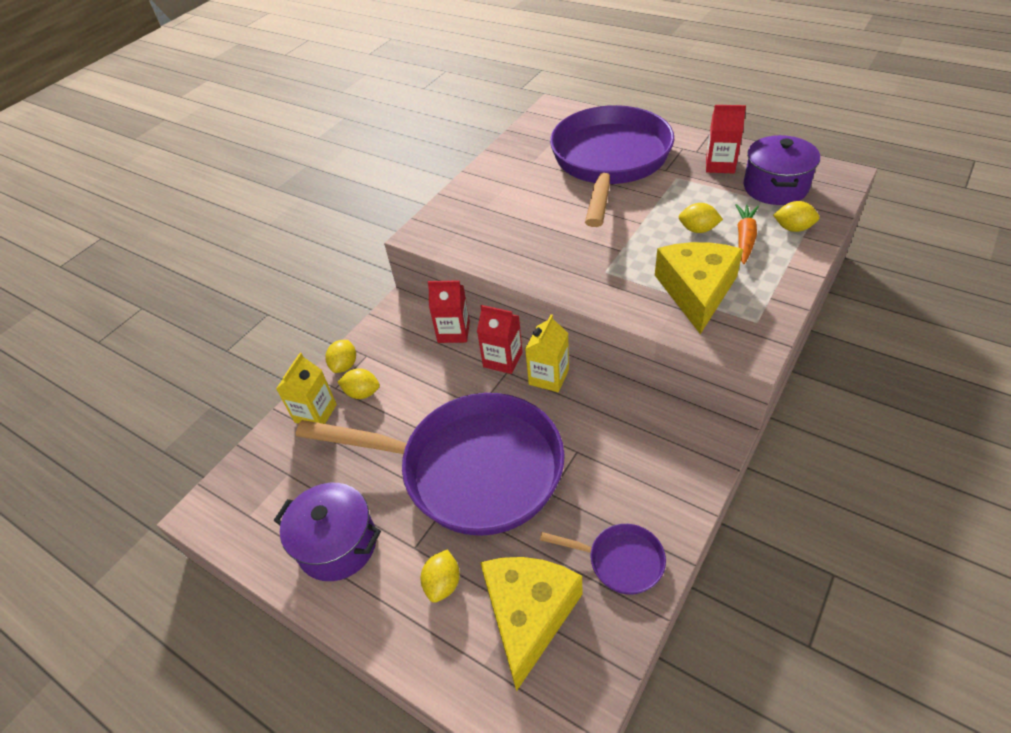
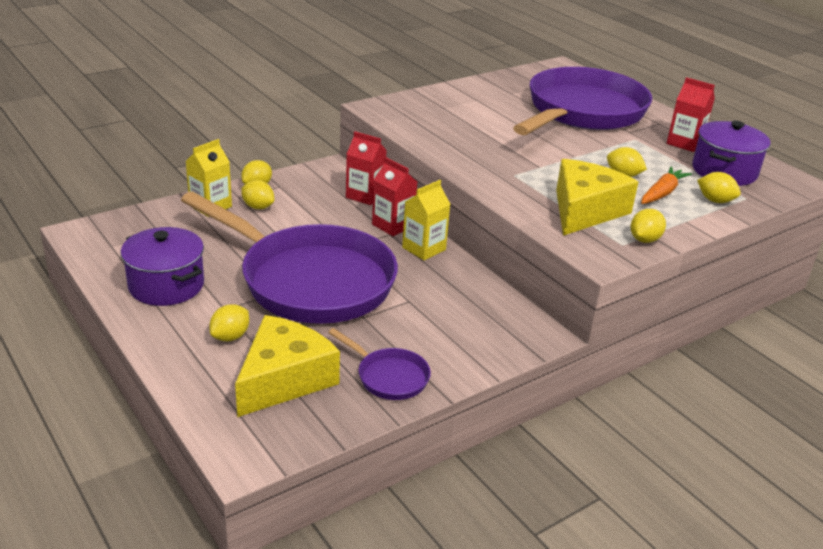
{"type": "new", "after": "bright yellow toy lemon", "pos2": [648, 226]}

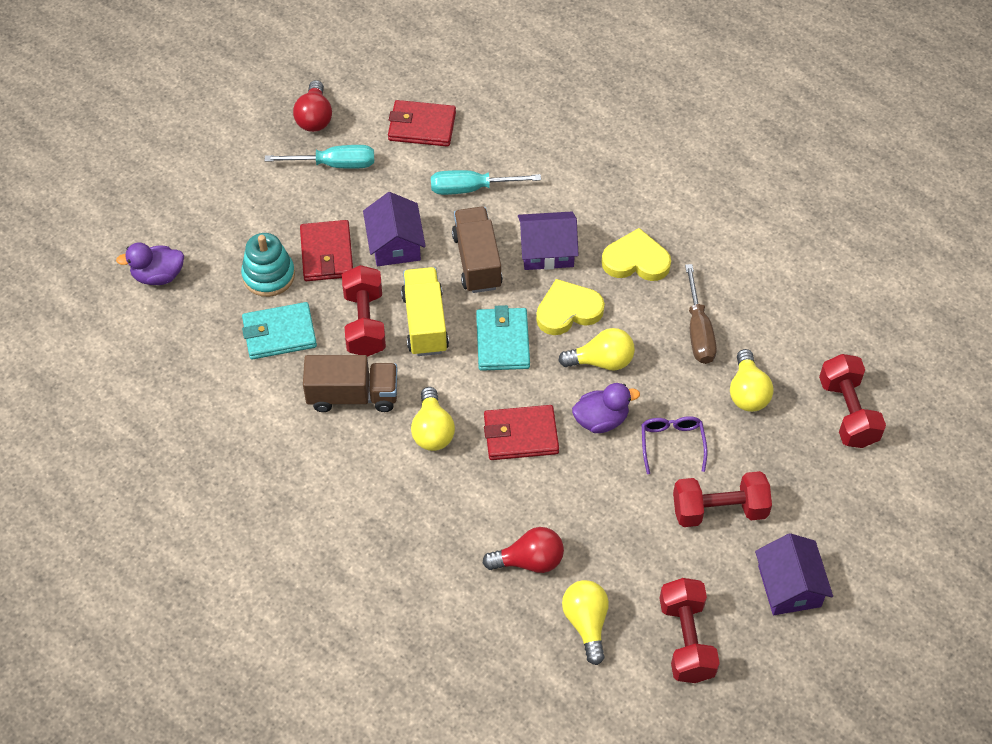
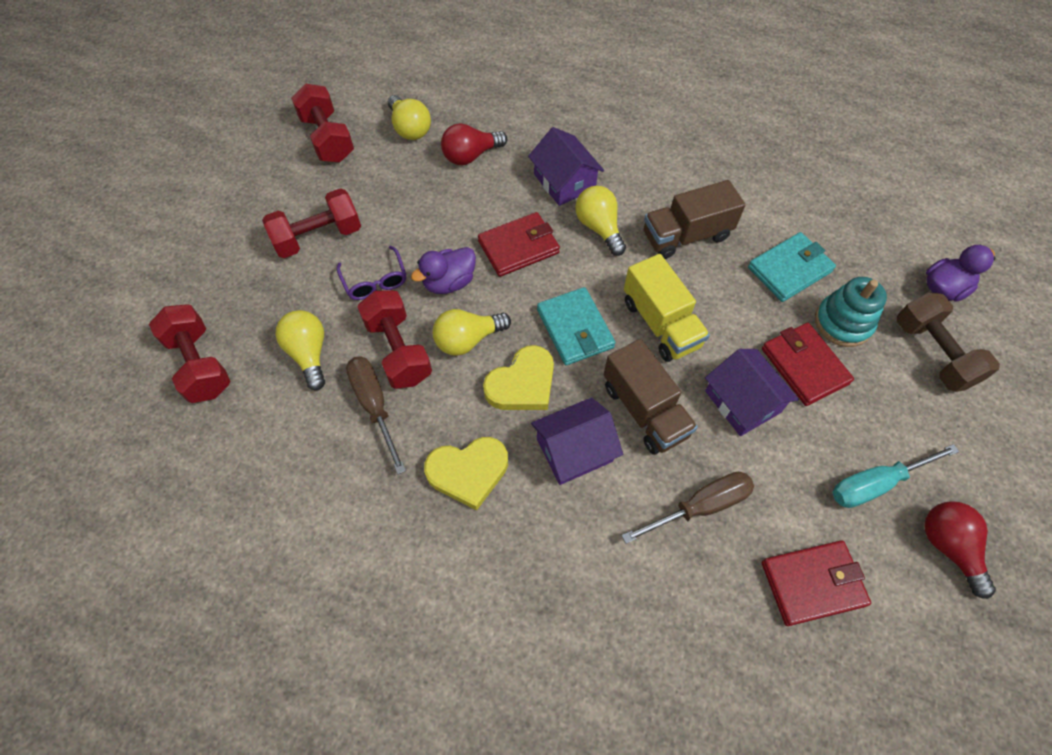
{"type": "new", "after": "dark brown dumbbell", "pos2": [948, 342]}
{"type": "shifted", "before": "crimson dumbbell", "pos1": [364, 311], "pos2": [394, 339]}
{"type": "shifted", "before": "royal purple toy house", "pos1": [794, 574], "pos2": [566, 166]}
{"type": "repainted", "before": "teal flat screwdriver", "after": "dark brown flat screwdriver", "pos1": [486, 182], "pos2": [687, 508]}

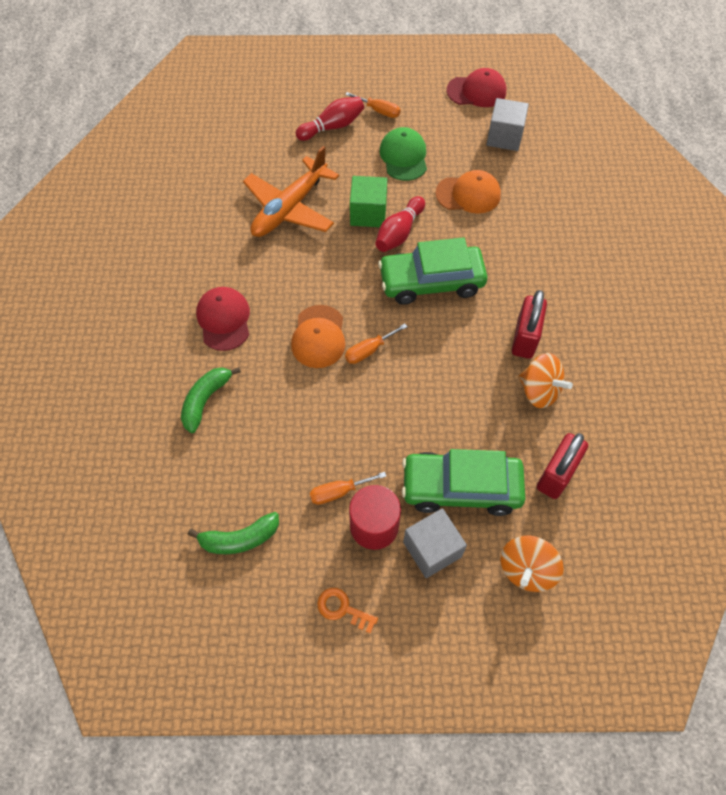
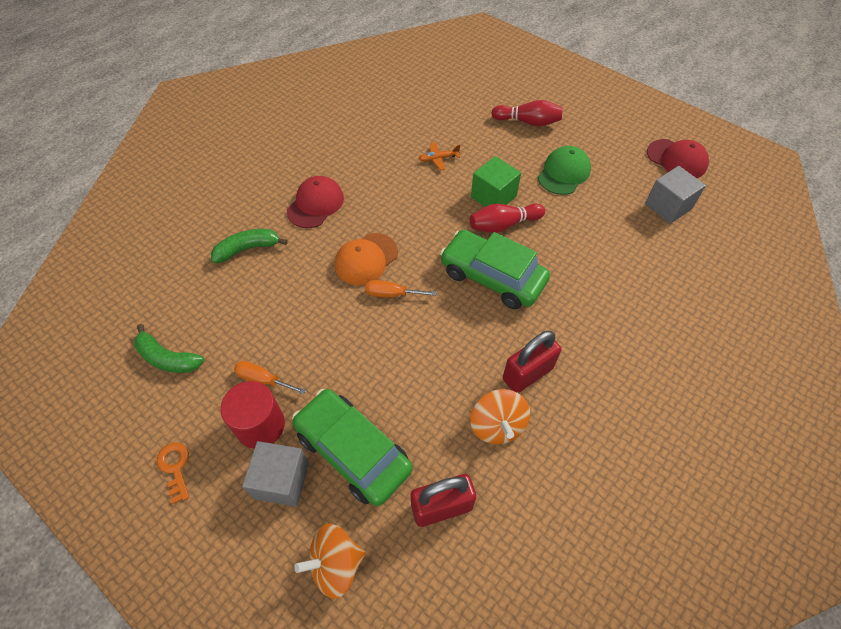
{"type": "gone", "before": "orange-coloured flat screwdriver", "pos1": [373, 105]}
{"type": "gone", "before": "orange-coloured baseball cap", "pos1": [468, 192]}
{"type": "scaled", "before": "orange-coloured toy plane", "pos1": [291, 191], "pos2": [439, 156], "scale": 0.4}

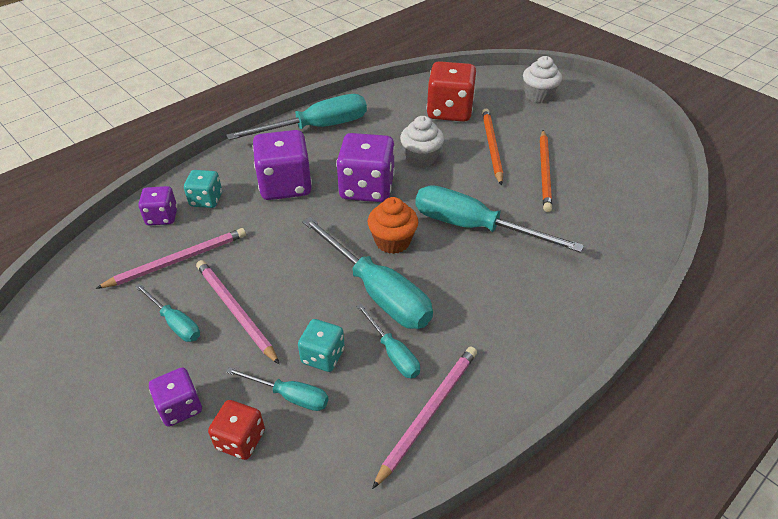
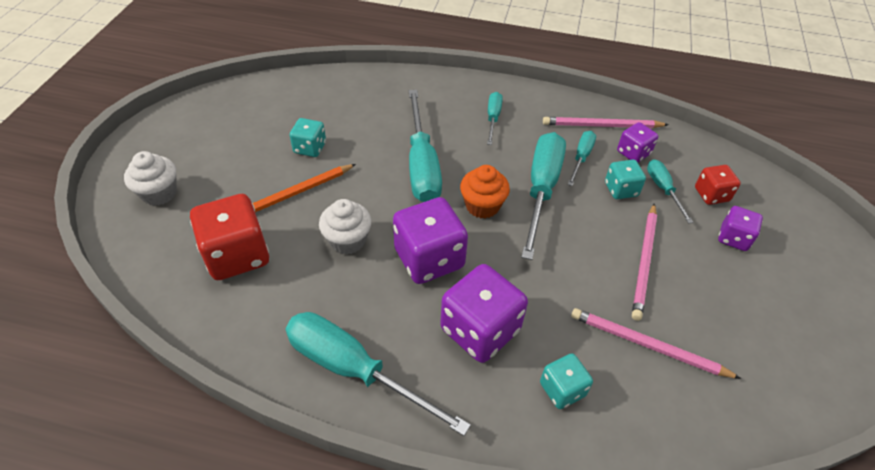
{"type": "shifted", "before": "teal flat screwdriver", "pos1": [167, 313], "pos2": [495, 118]}
{"type": "shifted", "before": "royal purple die", "pos1": [157, 206], "pos2": [637, 142]}
{"type": "swapped", "before": "orange-coloured pencil", "after": "teal die", "pos1": [546, 171], "pos2": [308, 137]}

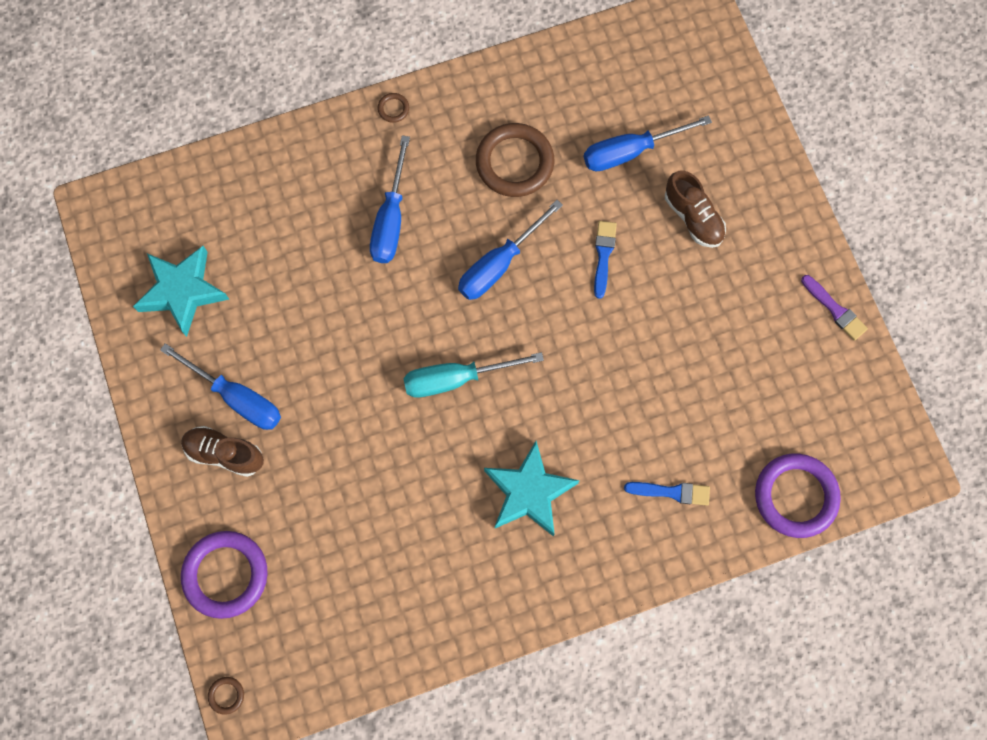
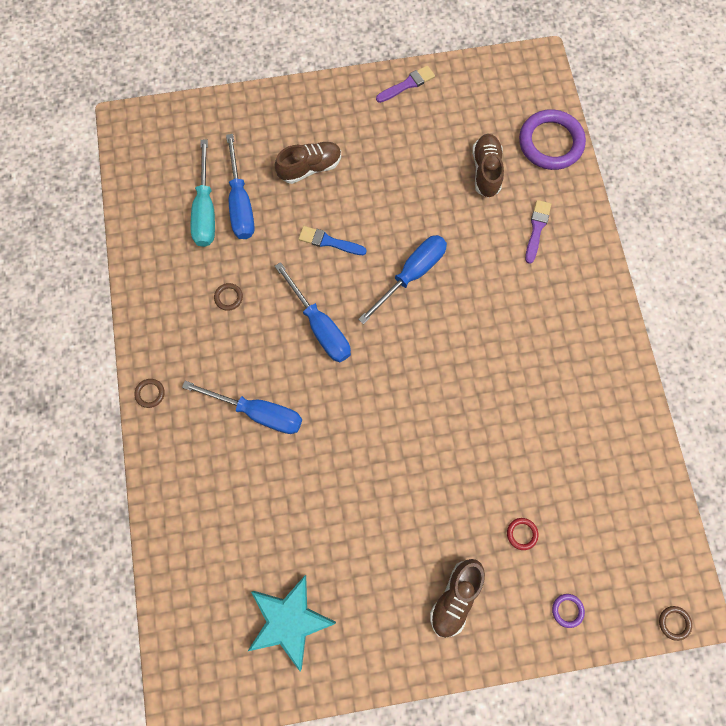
{"type": "gone", "before": "teal star shape", "pos1": [532, 489]}
{"type": "new", "after": "dark brown lace-up shoe", "pos2": [488, 166]}
{"type": "new", "after": "crimson hoop", "pos2": [522, 534]}
{"type": "shifted", "before": "royal blue flat screwdriver", "pos1": [220, 386], "pos2": [402, 279]}
{"type": "shifted", "before": "teal flat screwdriver", "pos1": [473, 375], "pos2": [203, 193]}
{"type": "repainted", "before": "royal blue paintbrush", "after": "royal purple paintbrush", "pos1": [667, 494], "pos2": [538, 232]}
{"type": "scaled", "before": "royal purple hoop", "pos1": [224, 575], "pos2": [568, 611], "scale": 0.41}
{"type": "scaled", "before": "dark brown hoop", "pos1": [515, 160], "pos2": [228, 297], "scale": 0.41}

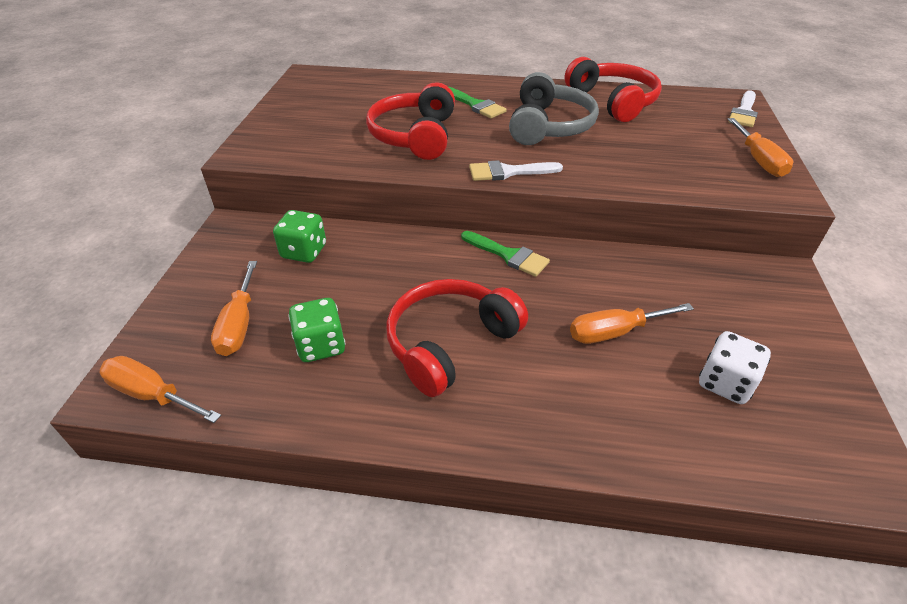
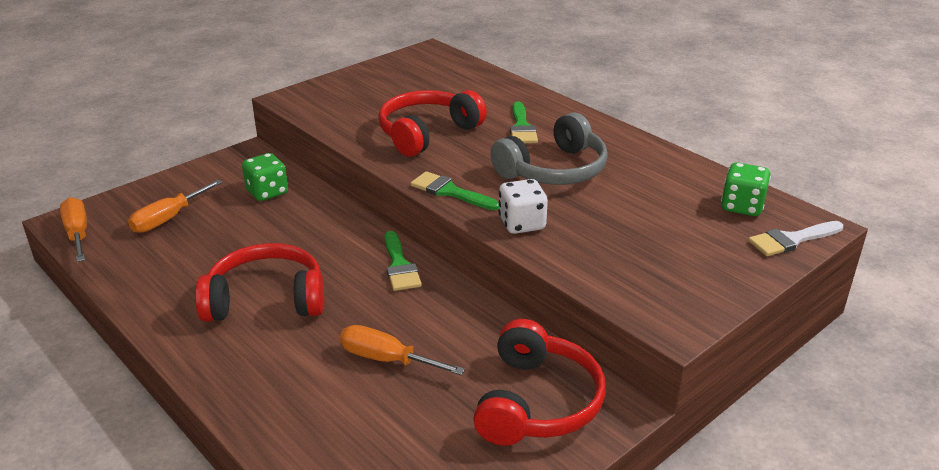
{"type": "gone", "before": "orange-coloured flat screwdriver", "pos1": [760, 147]}
{"type": "shifted", "before": "green die", "pos1": [317, 330], "pos2": [746, 189]}
{"type": "shifted", "before": "crimson headphones", "pos1": [613, 89], "pos2": [539, 382]}
{"type": "shifted", "before": "pure white die", "pos1": [735, 367], "pos2": [523, 206]}
{"type": "repainted", "before": "pure white paintbrush", "after": "green paintbrush", "pos1": [516, 170], "pos2": [455, 190]}

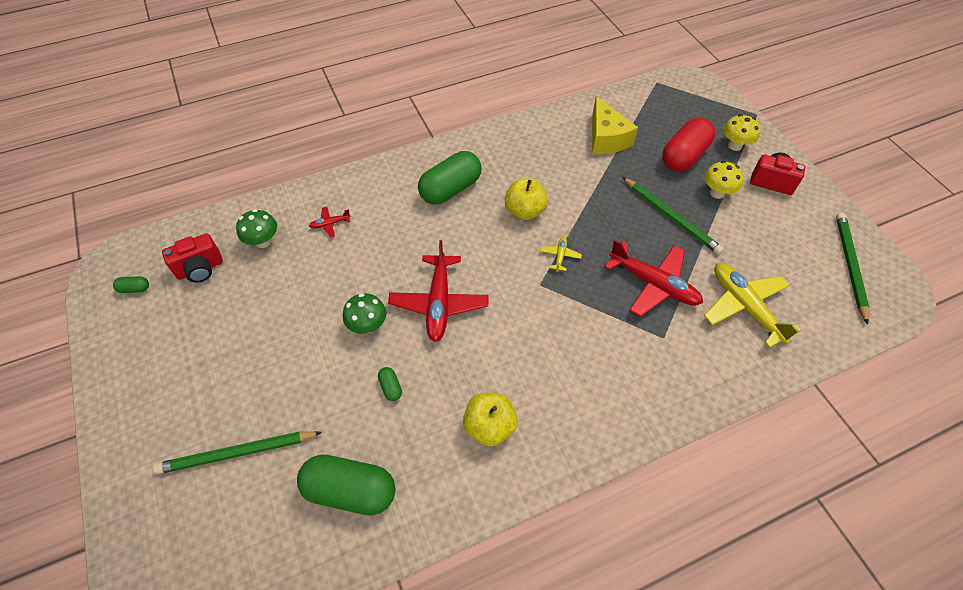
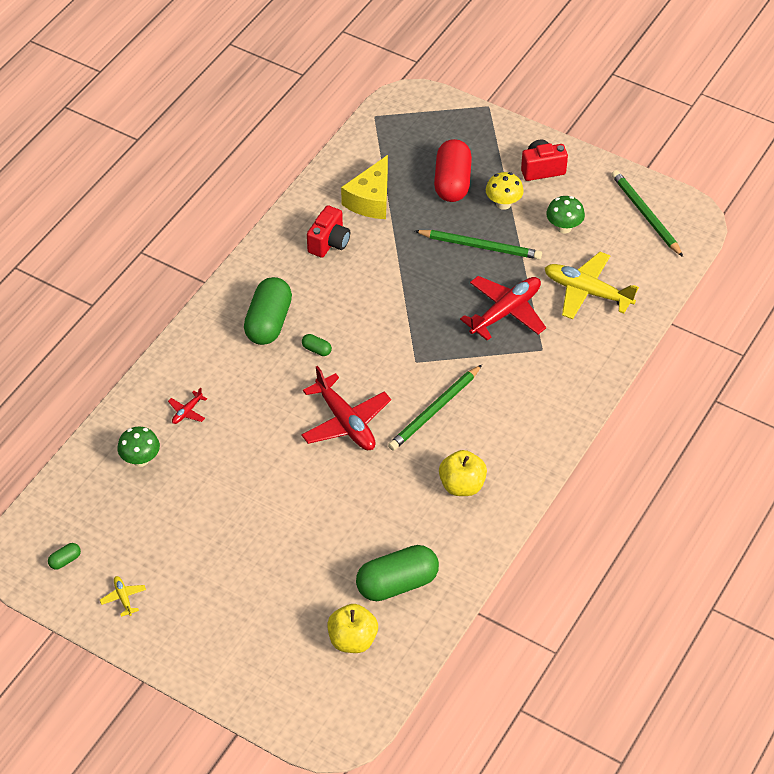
{"type": "gone", "before": "bright yellow fungus", "pos1": [742, 132]}
{"type": "shifted", "before": "green pencil", "pos1": [237, 452], "pos2": [435, 408]}
{"type": "shifted", "before": "crimson photo camera", "pos1": [192, 258], "pos2": [328, 231]}
{"type": "shifted", "before": "green fungus", "pos1": [364, 313], "pos2": [565, 214]}
{"type": "shifted", "before": "green pill", "pos1": [390, 384], "pos2": [317, 345]}
{"type": "shifted", "before": "bright yellow apple fruit", "pos1": [526, 199], "pos2": [352, 628]}
{"type": "shifted", "before": "bright yellow toy plane", "pos1": [561, 254], "pos2": [123, 596]}
{"type": "rotated", "before": "bright yellow piece of cheese", "pos1": [615, 125], "pos2": [364, 187], "turn": 75}
{"type": "rotated", "before": "crimson toy plane", "pos1": [653, 278], "pos2": [503, 308], "turn": -45}

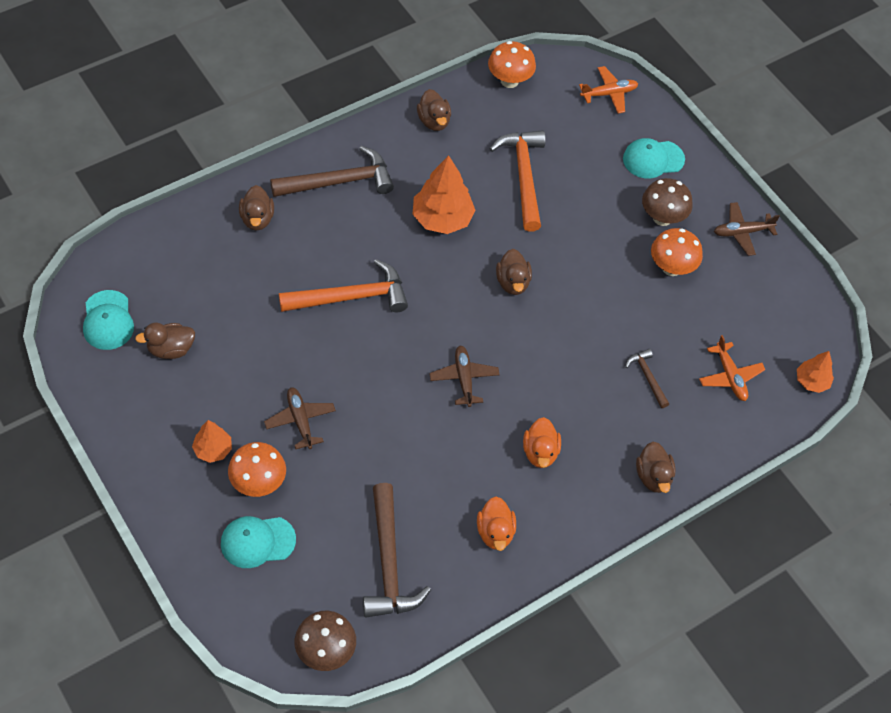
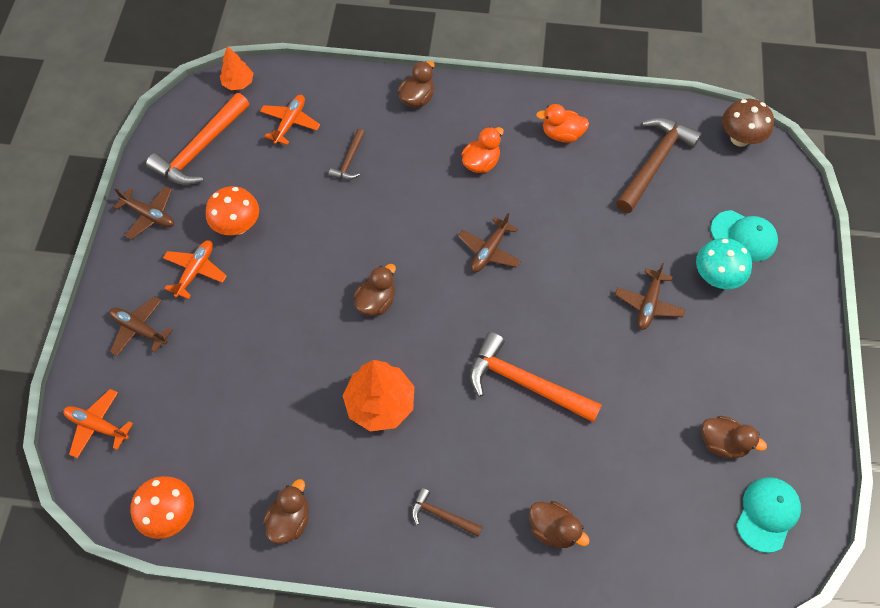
{"type": "gone", "before": "orange-coloured tree", "pos1": [212, 441]}
{"type": "shifted", "before": "orange-coloured carpenter's hammer", "pos1": [517, 181], "pos2": [197, 139]}
{"type": "swapped", "before": "teal baseball cap", "after": "dark brown toy plane", "pos1": [654, 158], "pos2": [141, 326]}
{"type": "swapped", "before": "dark brown fungus", "after": "orange-coloured toy plane", "pos1": [667, 202], "pos2": [195, 269]}
{"type": "repainted", "before": "orange-coloured fungus", "after": "teal fungus", "pos1": [257, 469], "pos2": [724, 263]}
{"type": "rotated", "before": "dark brown toy duck", "pos1": [256, 208], "pos2": [559, 524], "turn": 90}
{"type": "rotated", "before": "orange-coloured toy duck", "pos1": [496, 524], "pos2": [562, 123], "turn": -120}
{"type": "scaled", "before": "dark brown carpenter's hammer", "pos1": [332, 171], "pos2": [447, 512], "scale": 0.51}

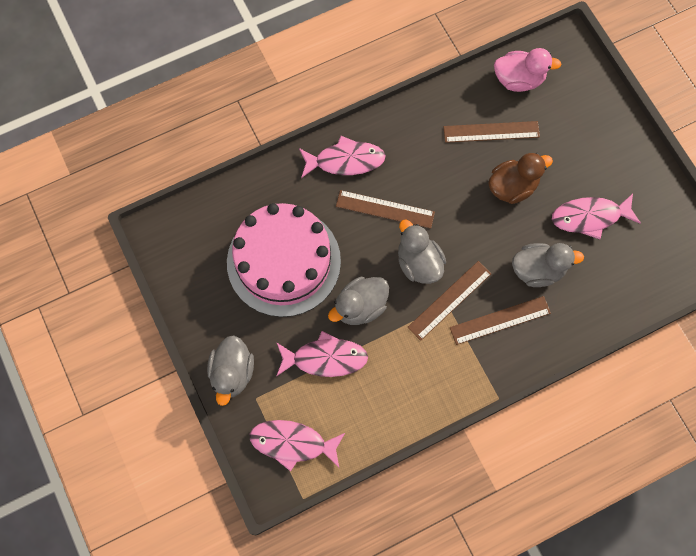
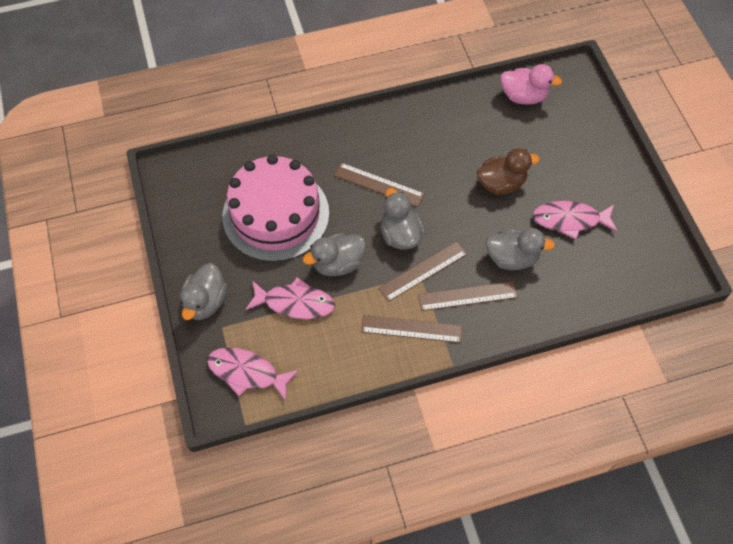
{"type": "gone", "before": "rose-pink fish", "pos1": [342, 157]}
{"type": "shifted", "before": "dark brown measuring stick", "pos1": [492, 132], "pos2": [411, 329]}

